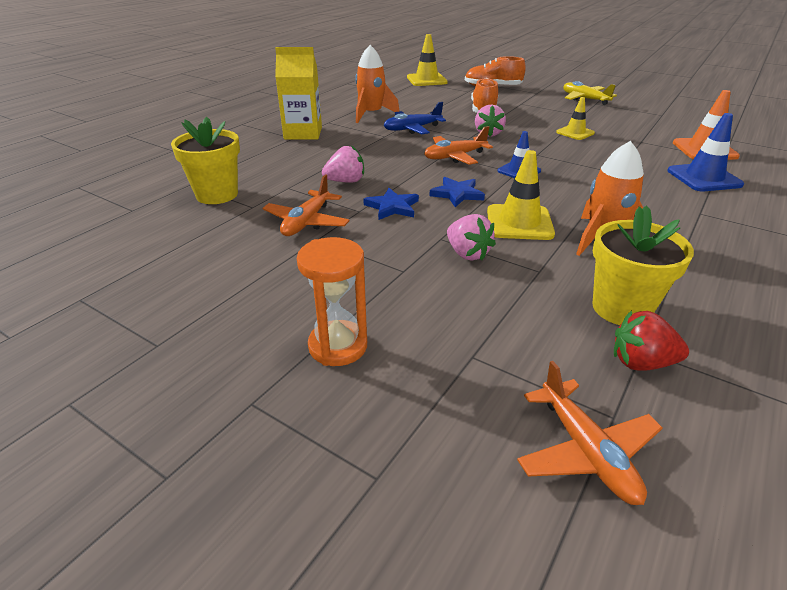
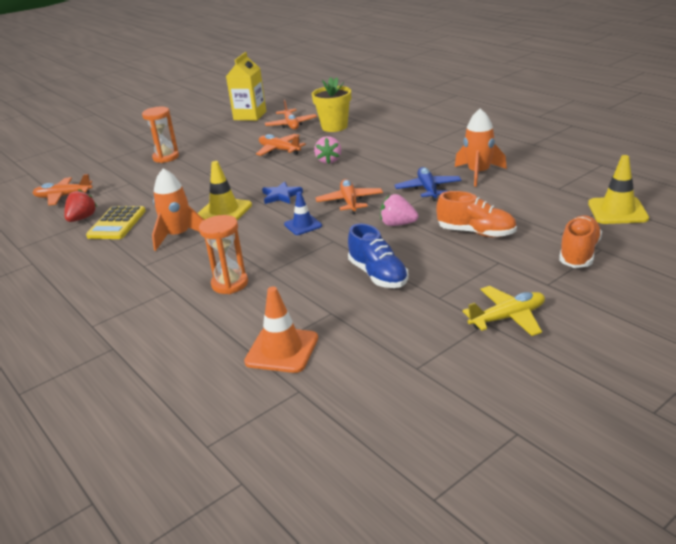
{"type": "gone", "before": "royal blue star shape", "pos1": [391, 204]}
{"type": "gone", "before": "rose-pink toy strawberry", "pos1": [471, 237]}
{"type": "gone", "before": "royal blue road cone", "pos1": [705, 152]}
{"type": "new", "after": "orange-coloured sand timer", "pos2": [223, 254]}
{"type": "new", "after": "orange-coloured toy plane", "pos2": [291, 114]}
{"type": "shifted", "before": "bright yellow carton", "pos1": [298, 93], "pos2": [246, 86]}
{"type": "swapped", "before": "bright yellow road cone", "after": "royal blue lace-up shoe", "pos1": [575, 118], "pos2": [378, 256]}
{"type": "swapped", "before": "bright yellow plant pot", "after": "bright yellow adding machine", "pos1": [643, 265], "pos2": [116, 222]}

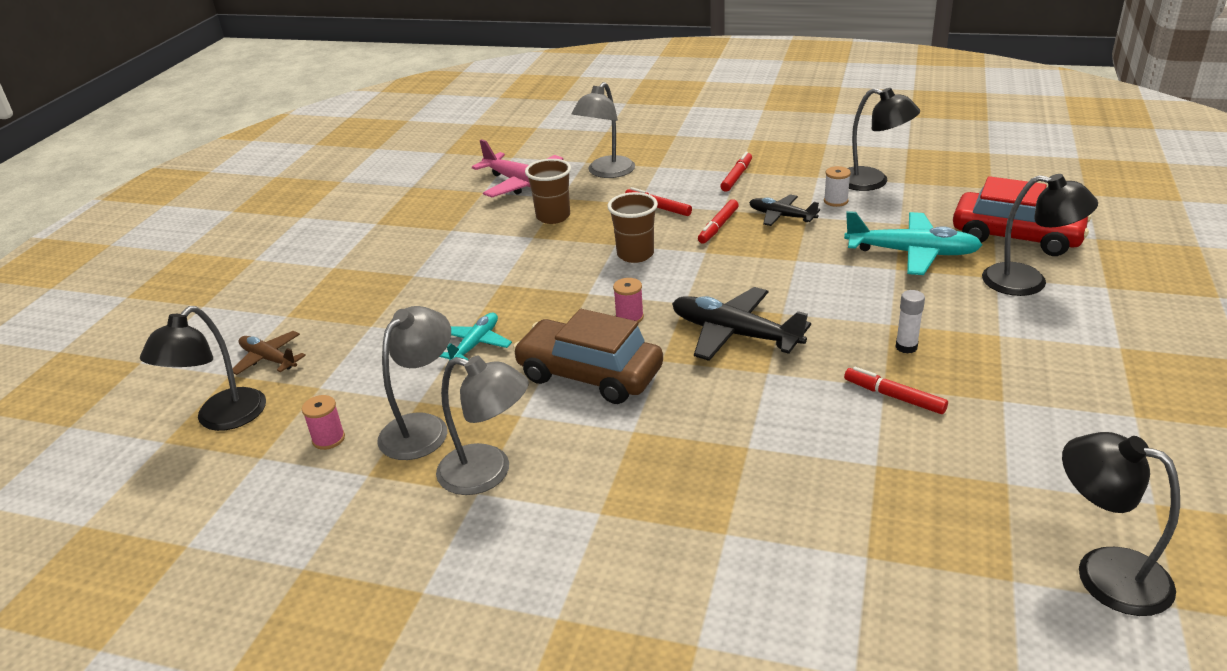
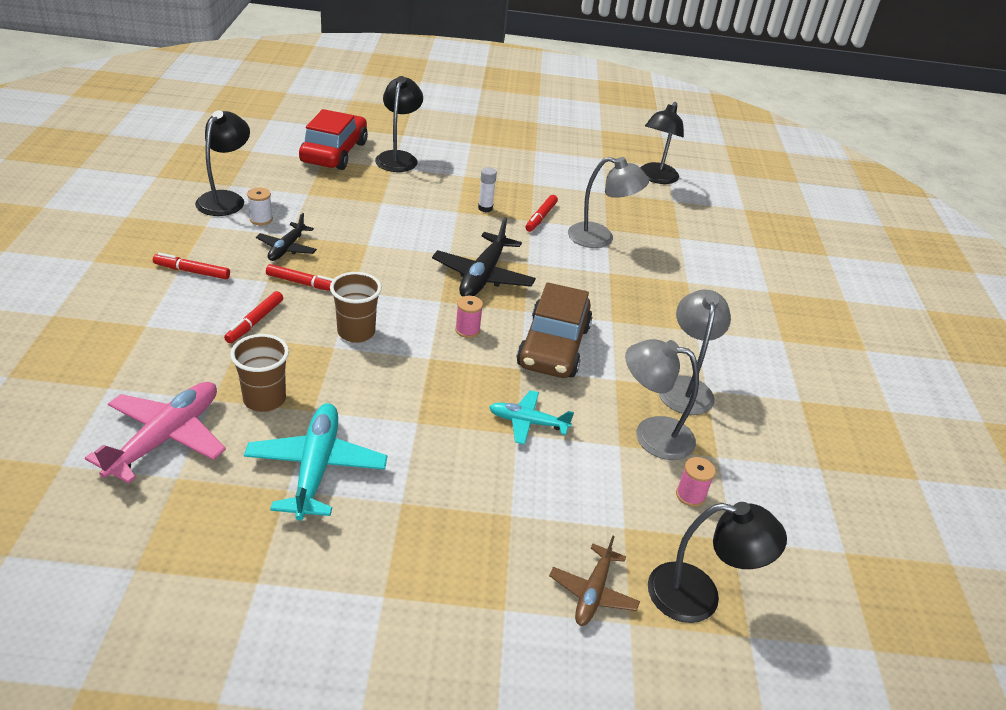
{"type": "shifted", "before": "ash-grey desk lamp", "pos1": [603, 130], "pos2": [608, 202]}
{"type": "shifted", "before": "teal toy plane", "pos1": [913, 243], "pos2": [315, 462]}

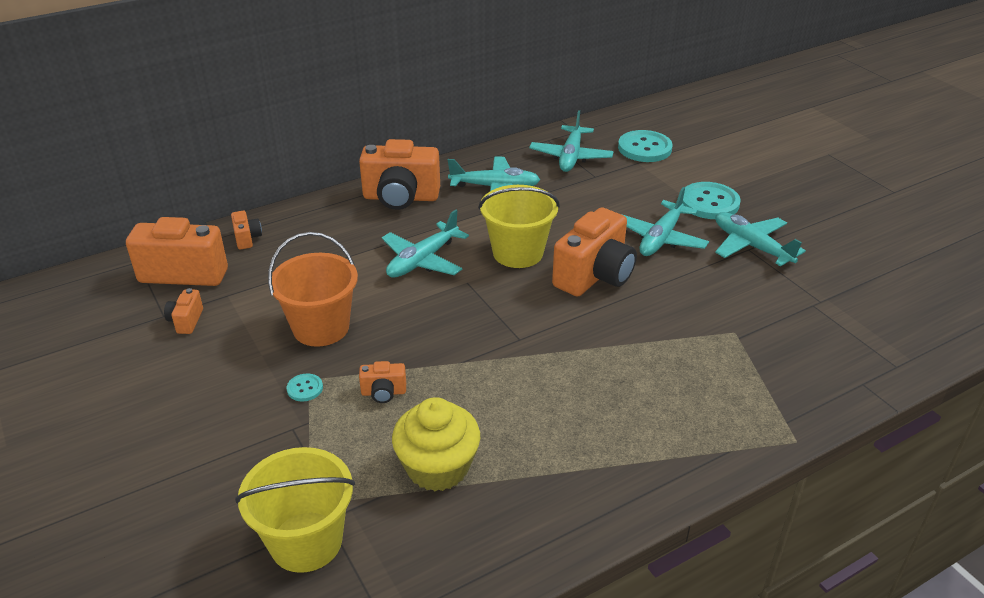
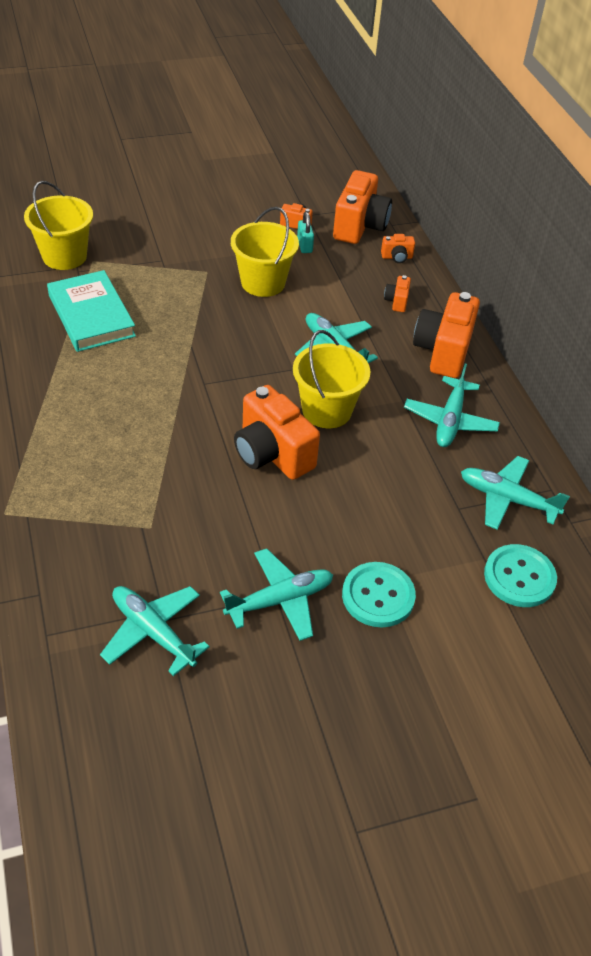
{"type": "gone", "before": "teal button", "pos1": [304, 387]}
{"type": "new", "after": "teal small lock", "pos2": [305, 232]}
{"type": "shifted", "before": "orange-coloured photo camera", "pos1": [382, 382], "pos2": [397, 293]}
{"type": "shifted", "before": "teal toy plane", "pos1": [665, 221], "pos2": [155, 631]}
{"type": "swapped", "before": "bright yellow cupcake", "after": "teal book", "pos1": [436, 444], "pos2": [91, 311]}
{"type": "repainted", "before": "orange-coloured sand bucket", "after": "bright yellow sand bucket", "pos1": [313, 289], "pos2": [265, 252]}

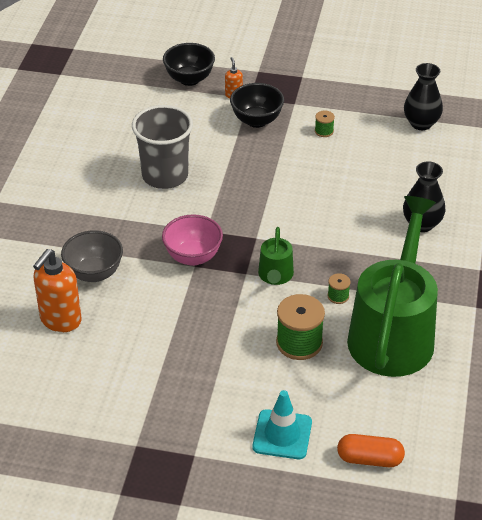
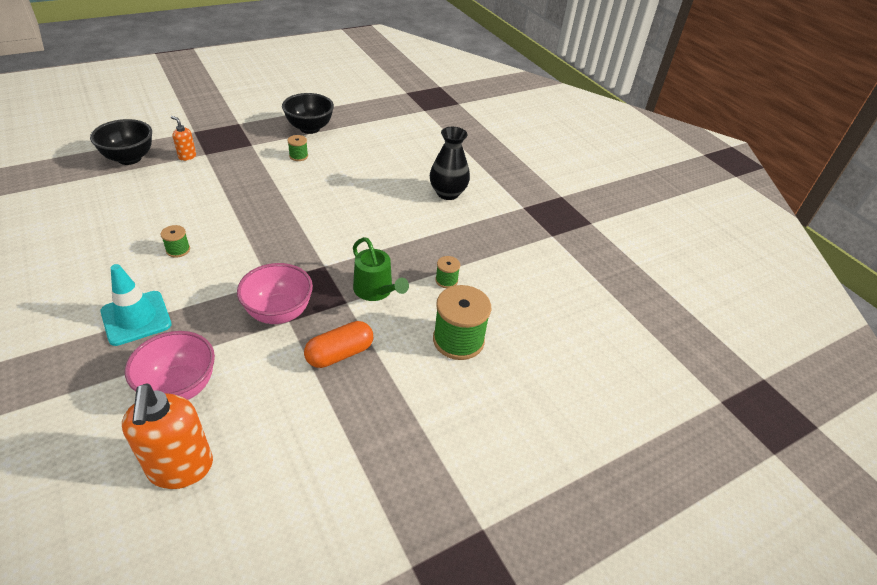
{"type": "gone", "before": "green sprinkling can", "pos1": [392, 286]}
{"type": "gone", "before": "ebony tall vase", "pos1": [423, 96]}
{"type": "shifted", "before": "ebony bowl", "pos1": [257, 105], "pos2": [308, 113]}
{"type": "shifted", "before": "teal road cone", "pos1": [282, 424], "pos2": [136, 305]}
{"type": "shifted", "before": "orange-coloured pill", "pos1": [371, 450], "pos2": [338, 344]}
{"type": "swapped", "before": "ash-grey tumbler", "after": "green spool", "pos1": [162, 147], "pos2": [175, 241]}
{"type": "repainted", "before": "ash-grey bowl", "after": "rose-pink bowl", "pos1": [92, 256], "pos2": [170, 365]}

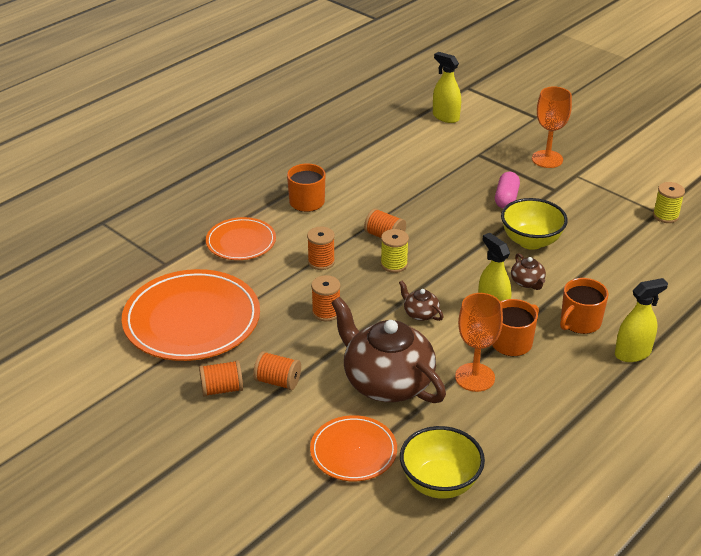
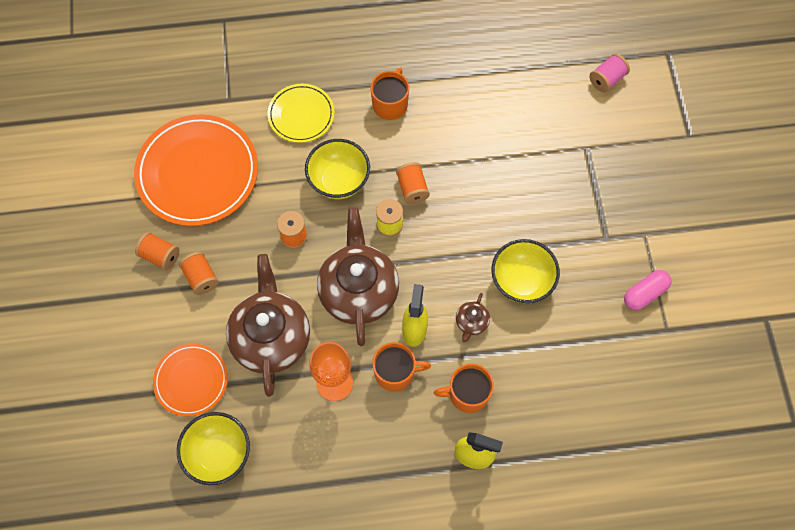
{"type": "gone", "before": "orange-coloured chalice", "pos1": [552, 127]}
{"type": "gone", "before": "bright yellow spool", "pos1": [669, 202]}
{"type": "shifted", "before": "rose-pink pill", "pos1": [507, 190], "pos2": [647, 290]}
{"type": "swapped", "before": "orange-coloured spool", "after": "bright yellow bowl", "pos1": [321, 248], "pos2": [337, 169]}
{"type": "swapped", "before": "bright yellow sprayer", "after": "rose-pink spool", "pos1": [447, 87], "pos2": [610, 73]}
{"type": "repainted", "before": "orange-coloured plate", "after": "bright yellow plate", "pos1": [241, 238], "pos2": [301, 113]}
{"type": "scaled", "before": "dark brown tea pot", "pos1": [421, 301], "pos2": [358, 277], "scale": 2.38}

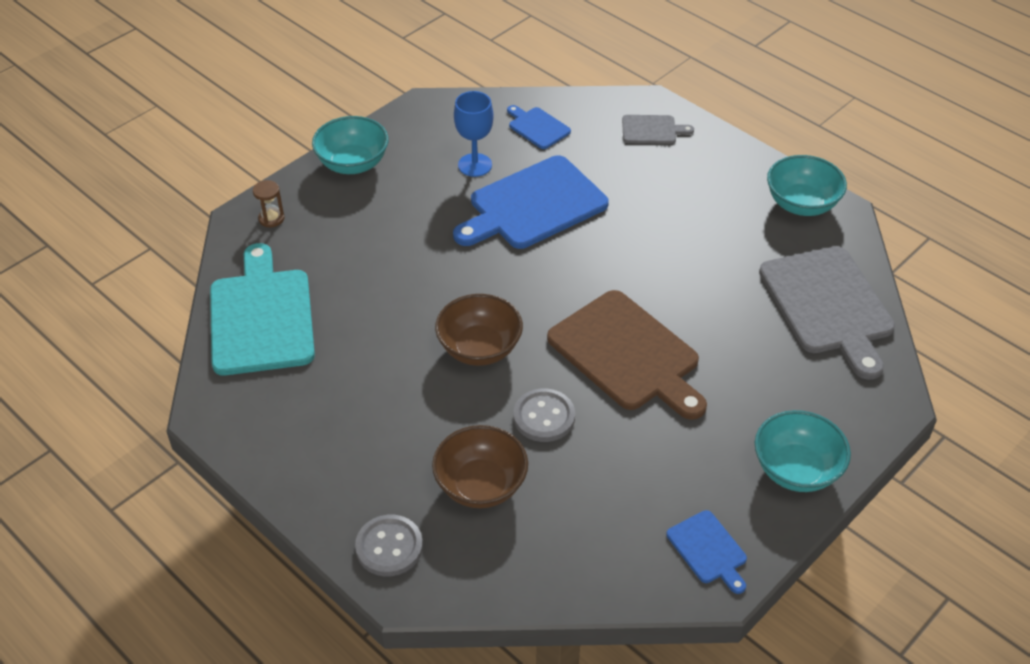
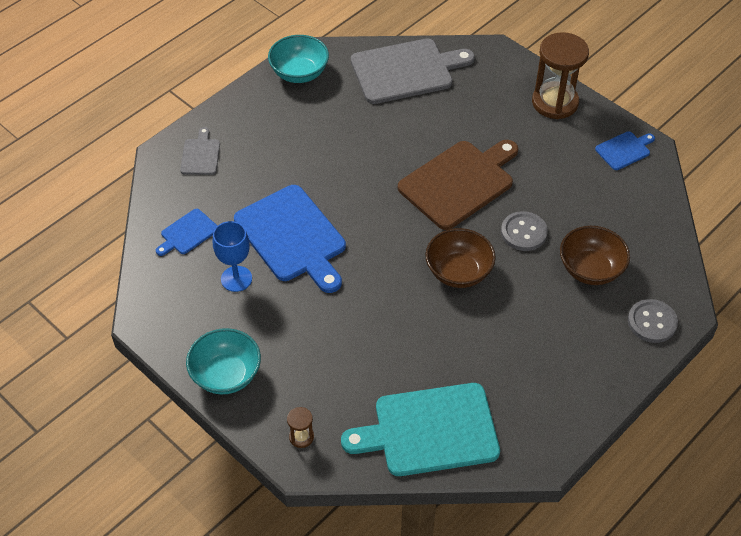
{"type": "swapped", "before": "teal bowl", "after": "dark brown sand timer", "pos1": [803, 451], "pos2": [560, 75]}

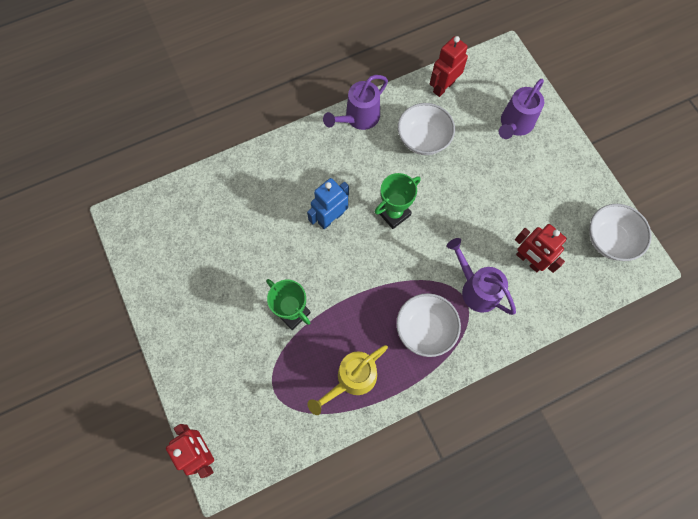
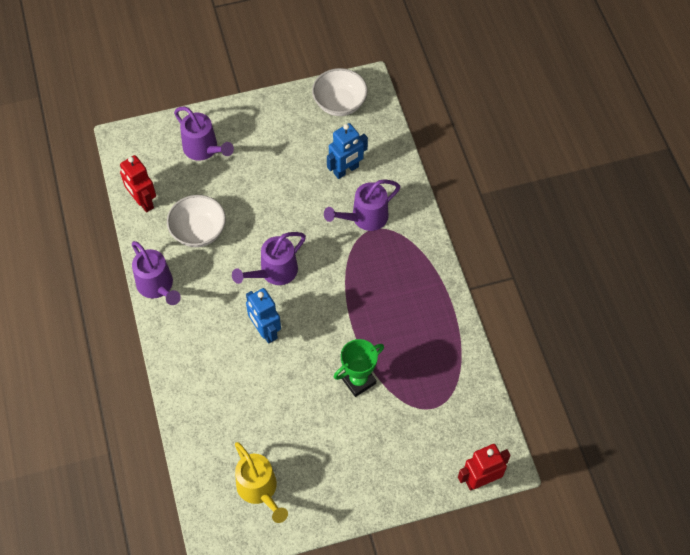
{"type": "gone", "before": "pure white bowl", "pos1": [428, 325]}
{"type": "shifted", "before": "bright yellow sprinkling can", "pos1": [348, 380], "pos2": [261, 482]}
{"type": "swapped", "before": "green award cup", "after": "royal purple sprinkling can", "pos1": [397, 201], "pos2": [269, 258]}
{"type": "repainted", "before": "crimson toy robot", "after": "royal blue toy robot", "pos1": [541, 248], "pos2": [347, 151]}

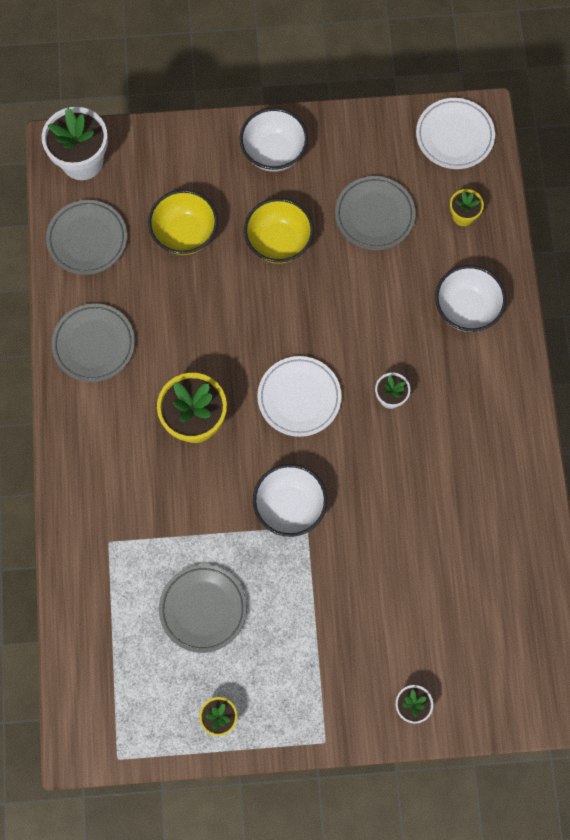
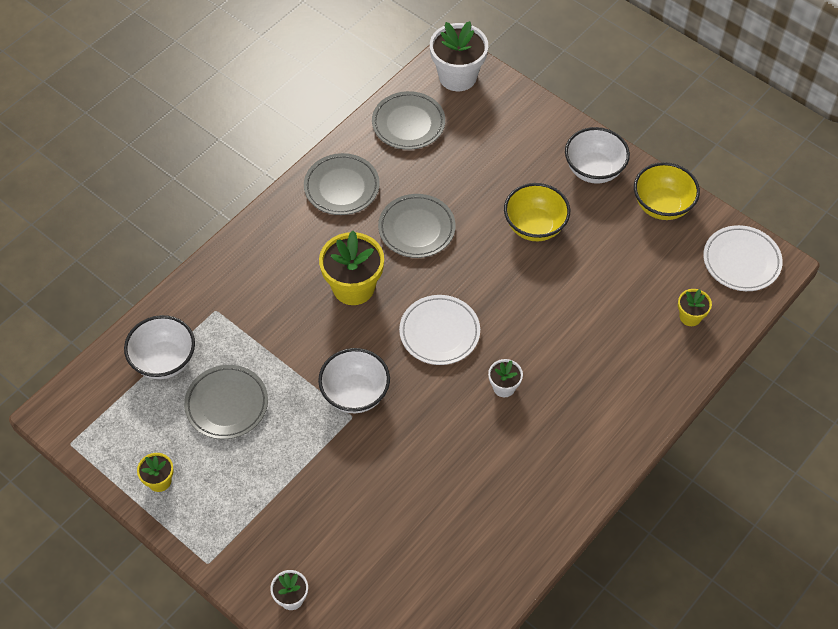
{"type": "shifted", "before": "bright yellow bowl", "pos1": [183, 222], "pos2": [667, 191]}
{"type": "shifted", "before": "ash-grey plate", "pos1": [375, 213], "pos2": [417, 226]}
{"type": "shifted", "before": "pure white bowl", "pos1": [470, 298], "pos2": [159, 347]}

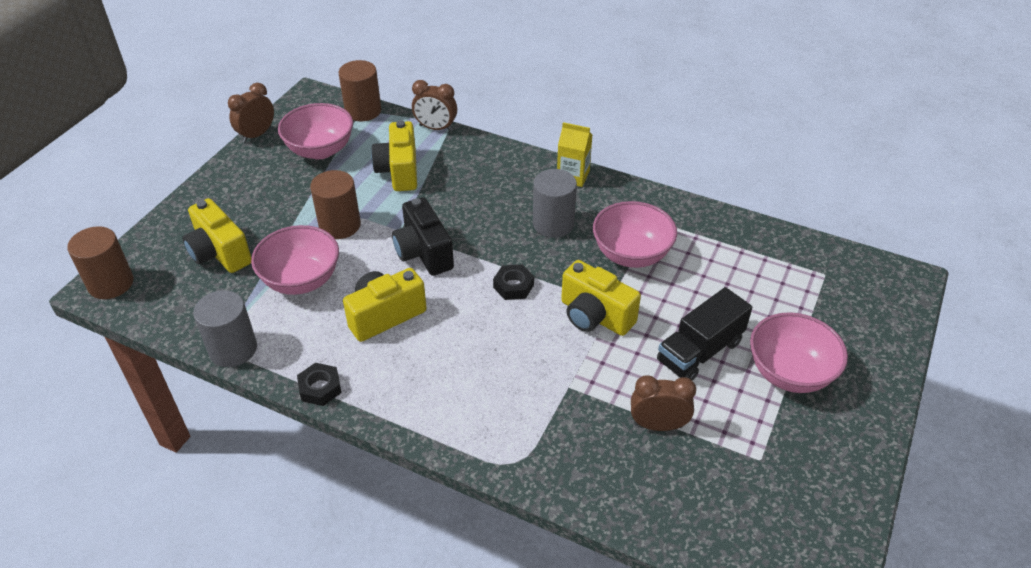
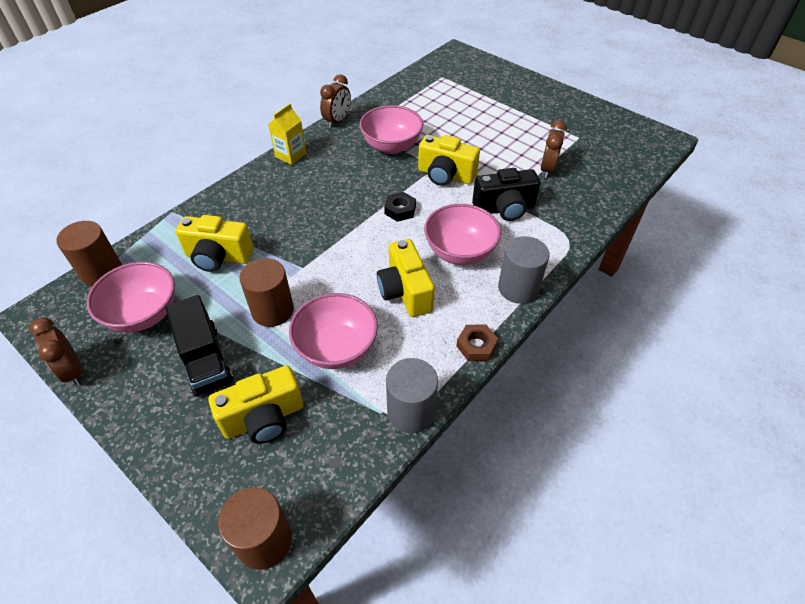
{"type": "shifted", "before": "ebony photo camera", "pos1": [423, 236], "pos2": [506, 194]}
{"type": "shifted", "before": "dark brown bedside clock", "pos1": [434, 105], "pos2": [335, 101]}
{"type": "shifted", "before": "ash-grey cylinder shape", "pos1": [555, 203], "pos2": [524, 270]}
{"type": "shifted", "before": "ebony toy truck", "pos1": [704, 334], "pos2": [199, 346]}
{"type": "shifted", "before": "rose-pink bowl", "pos1": [799, 352], "pos2": [462, 234]}
{"type": "repainted", "before": "ebony hex nut", "after": "dark brown hex nut", "pos1": [319, 384], "pos2": [477, 343]}
{"type": "rotated", "before": "bright yellow photo camera", "pos1": [601, 298], "pos2": [449, 160], "turn": 60}

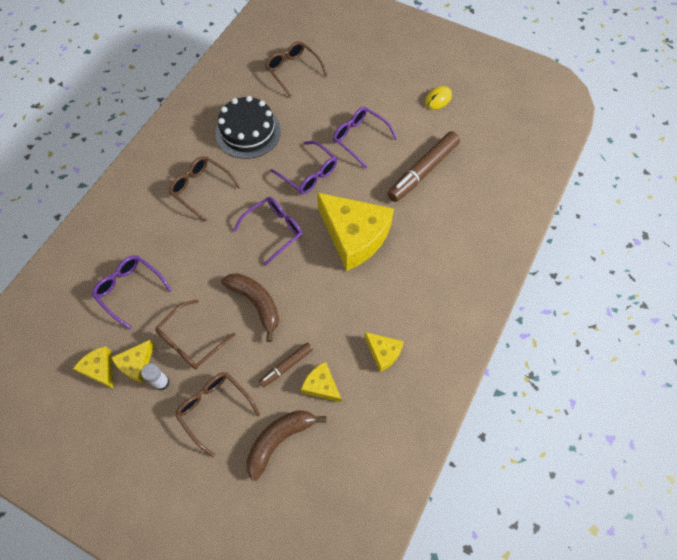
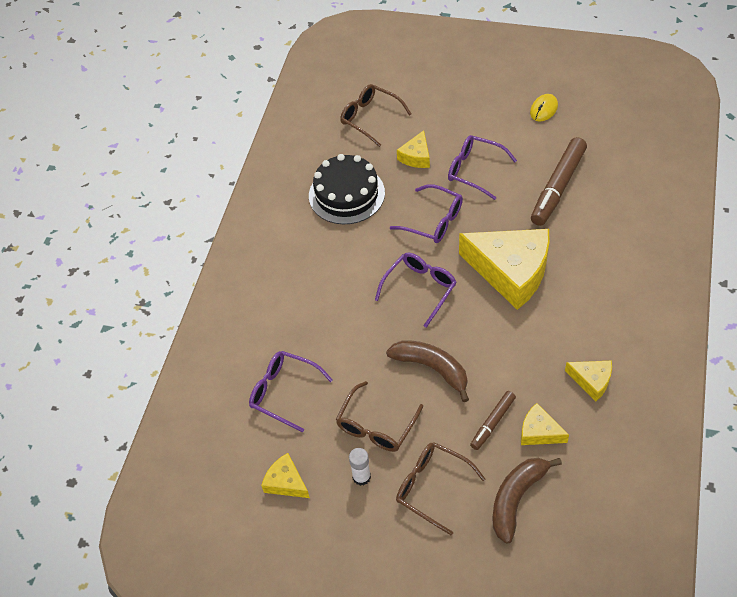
{"type": "gone", "before": "dark brown eyeglasses", "pos1": [204, 189]}
{"type": "shifted", "before": "bright yellow piece of cheese", "pos1": [132, 361], "pos2": [413, 149]}

